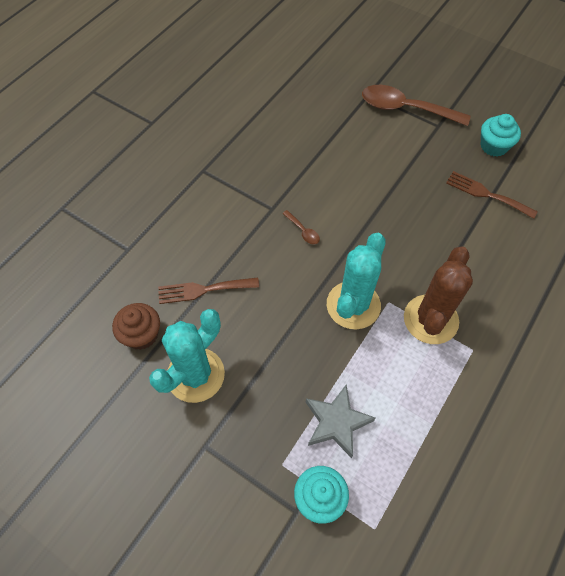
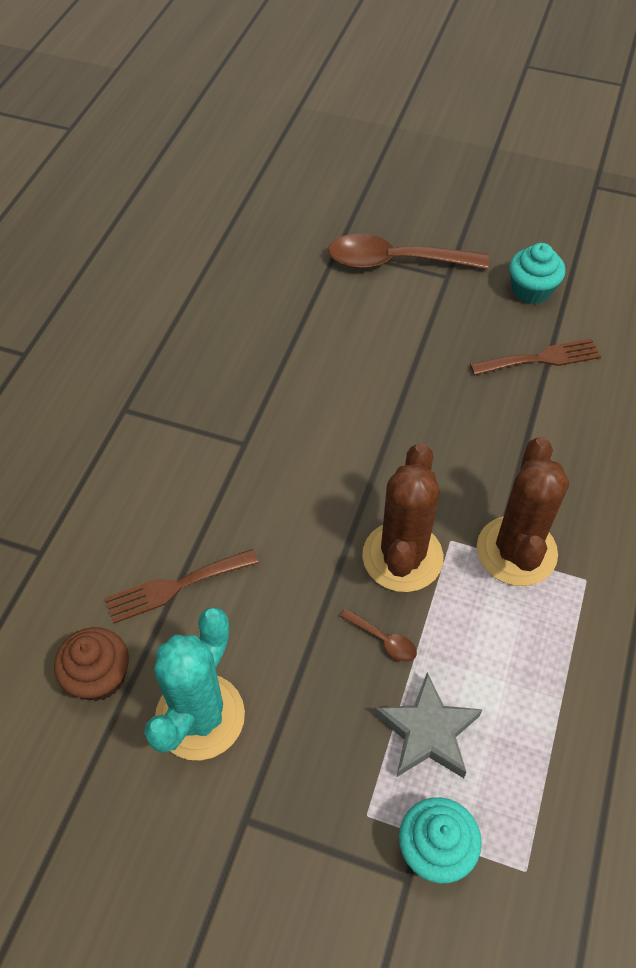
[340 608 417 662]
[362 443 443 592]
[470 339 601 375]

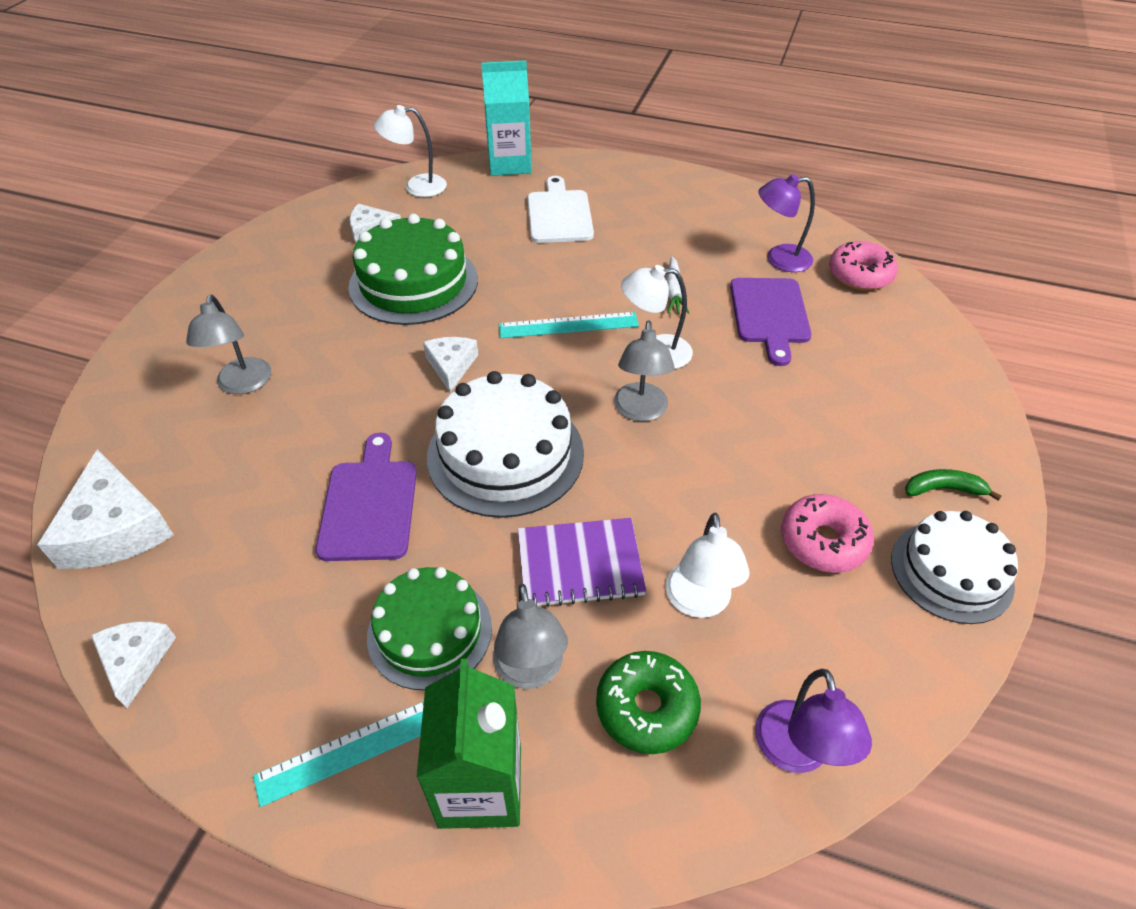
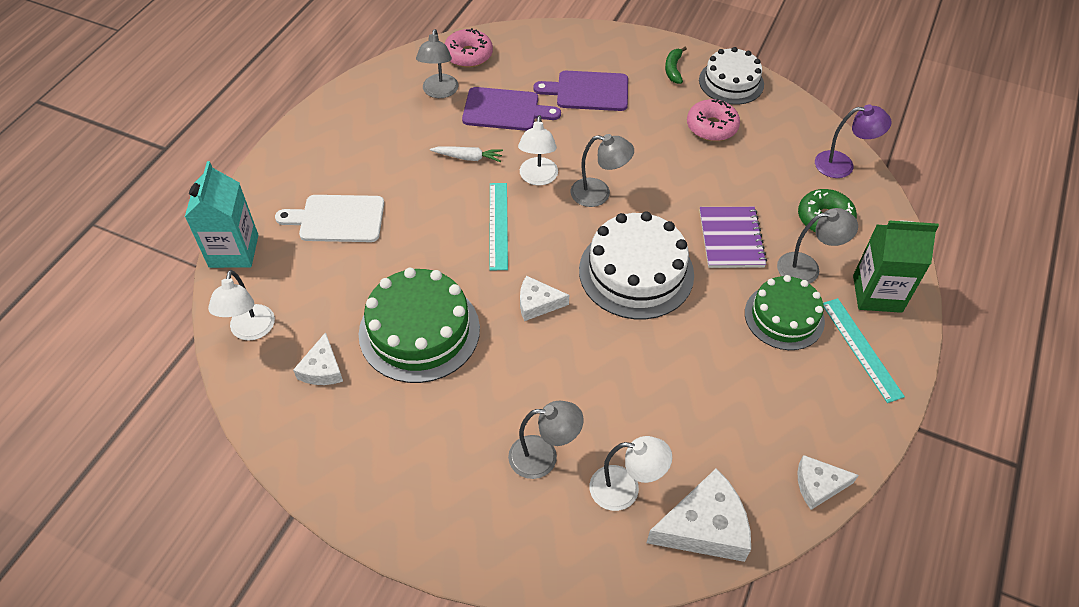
[416 29 458 98]
[533 71 628 111]
[589 436 672 511]

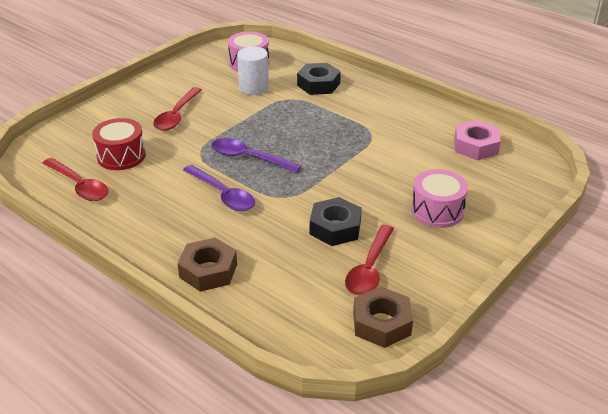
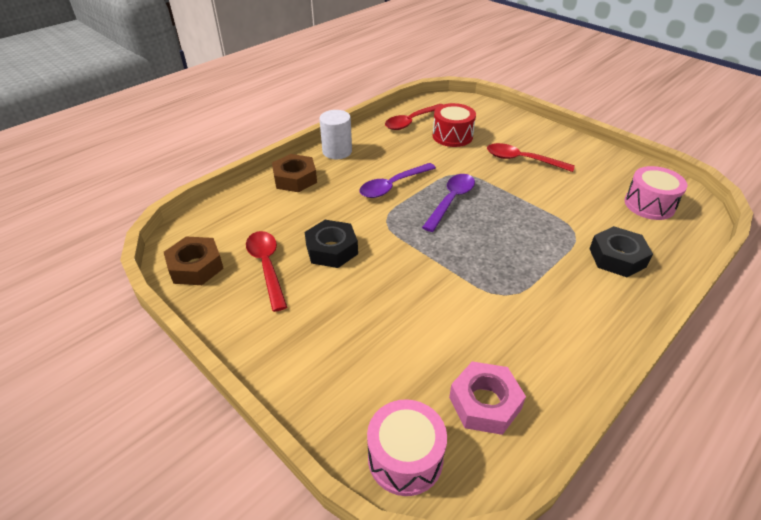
[246 231 287 312]
[319 110 352 159]
[367 399 447 496]

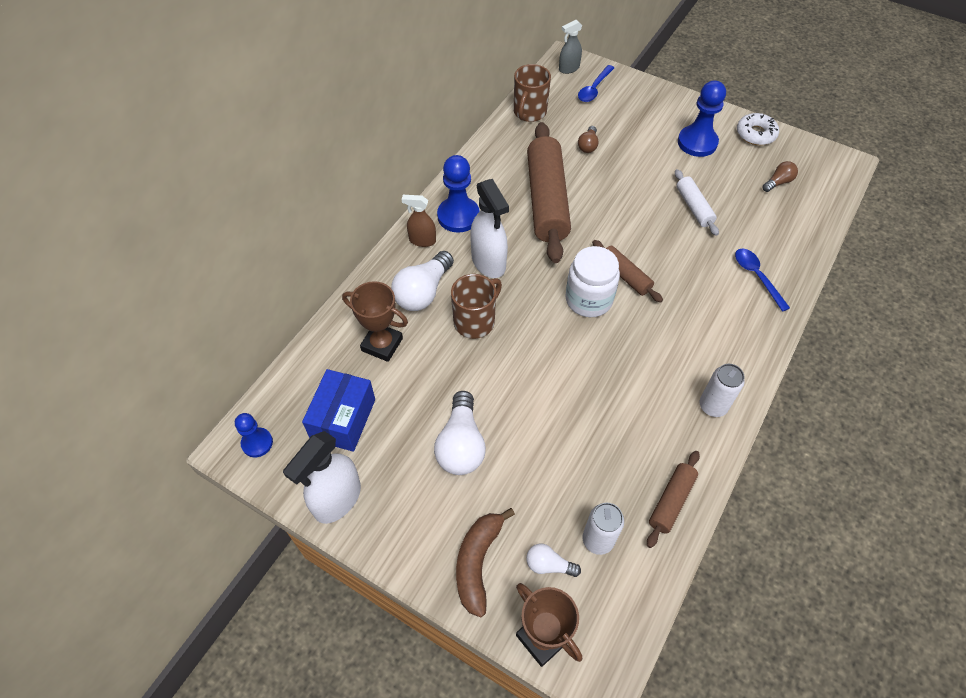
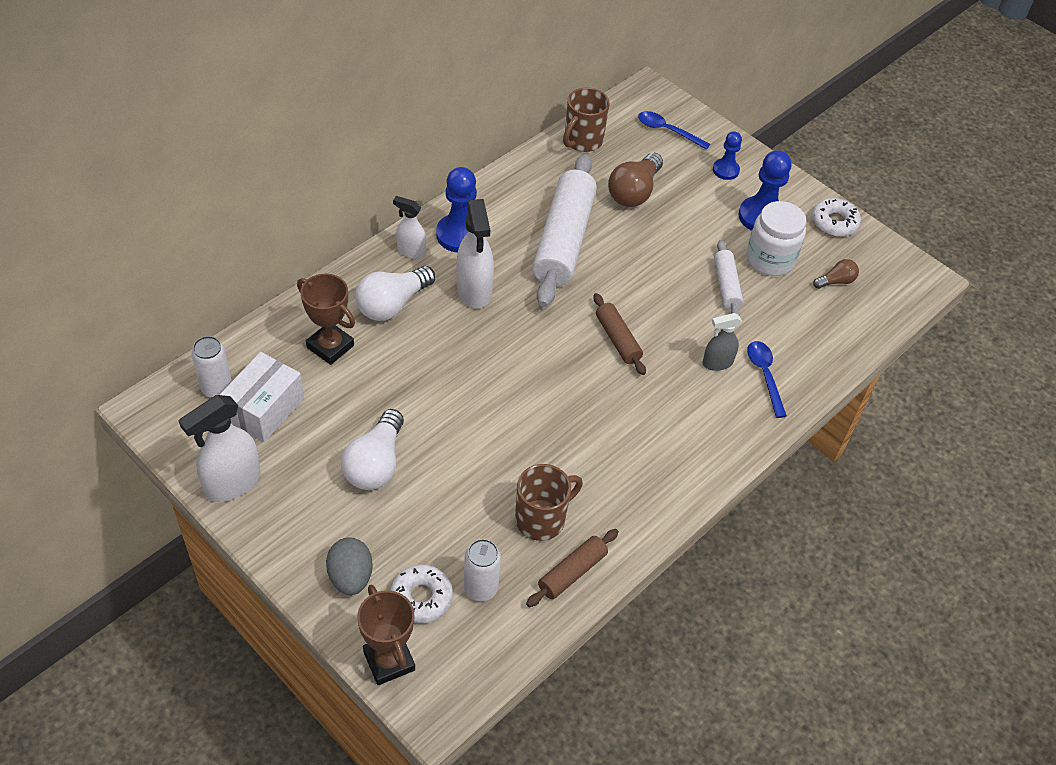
[192 336 232 398]
[220 352 304 442]
[326 537 373 595]
[390 564 453 623]
[393 196 427 259]
[515 464 583 541]
[532 154 597 307]
[608 153 663 207]
[638 111 710 150]
[703 313 742 371]
[713 131 742 180]
[746 201 806 276]

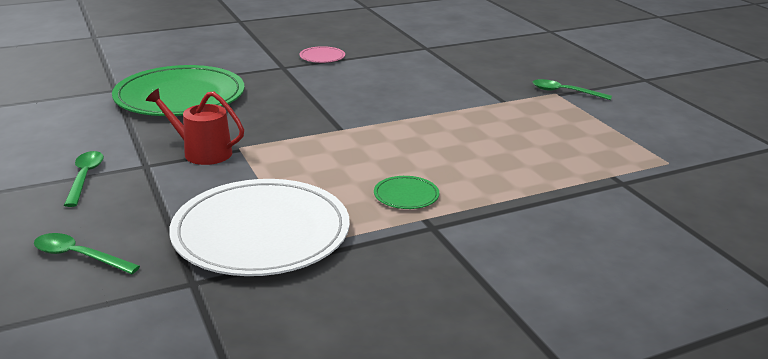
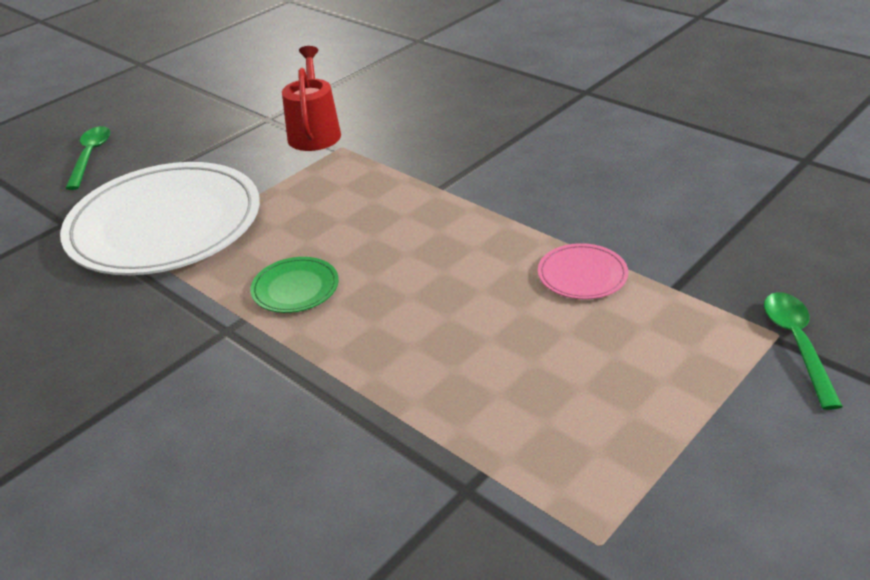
[538 243 628 299]
[64 151 104 207] (first image)
[112 65 245 116] (first image)

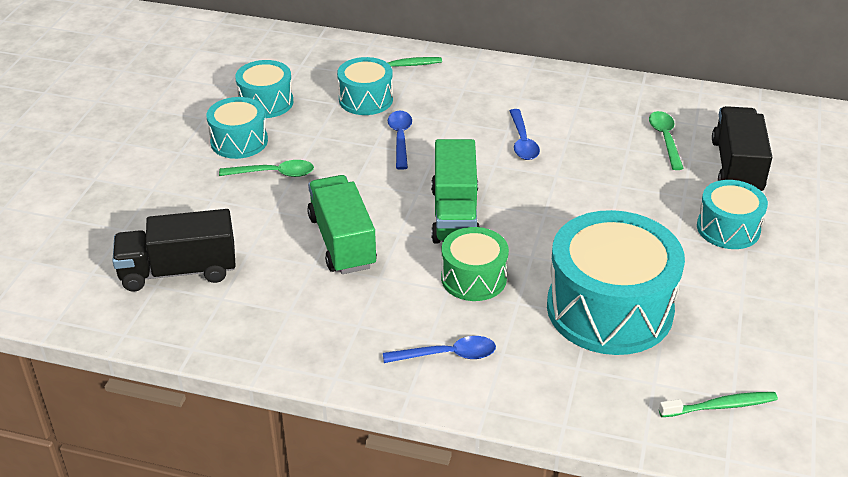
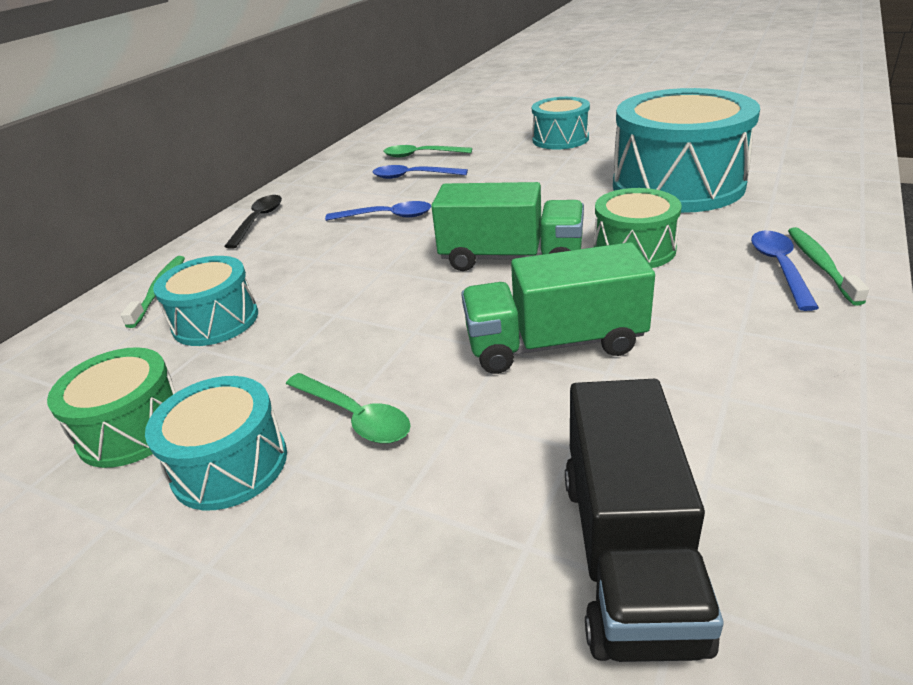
[47 347 176 468]
[224 195 282 249]
[286 373 411 444]
[372 165 468 179]
[788 227 869 306]
[712 106 772 191] (first image)

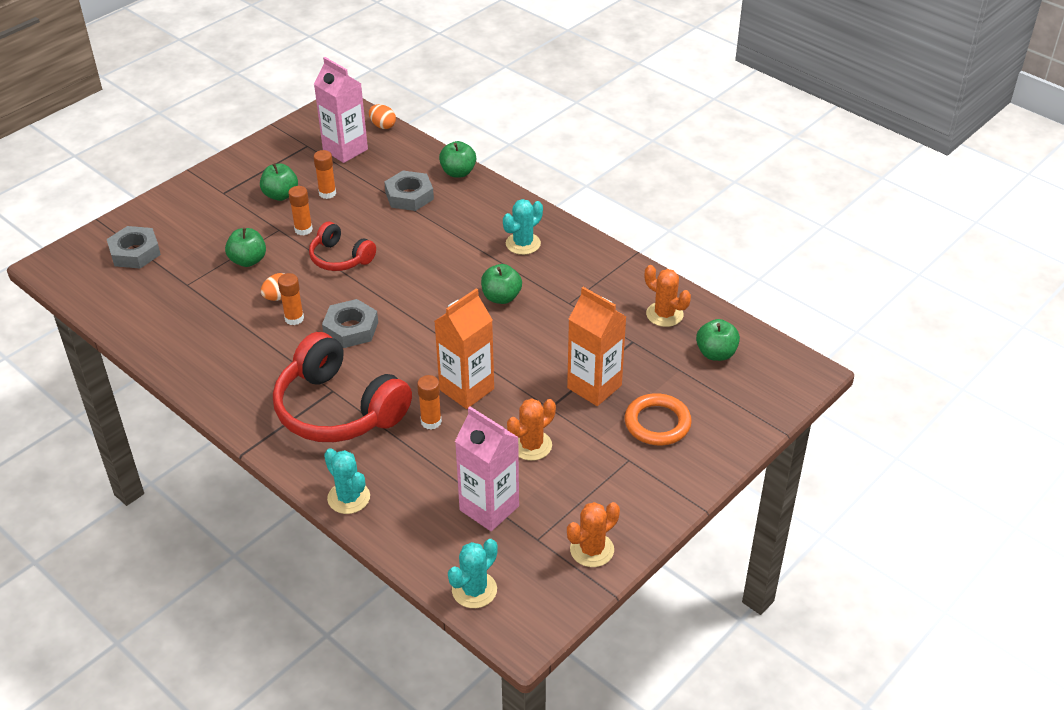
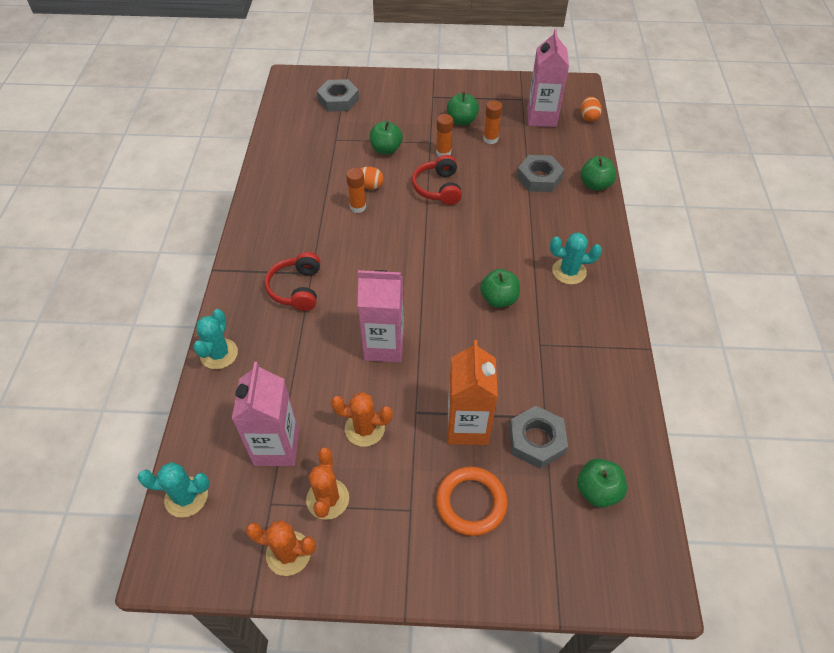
[265 252 320 311]
[306 447 349 520]
[358 270 404 362]
[509 406 568 469]
[417 375 442 430] (first image)

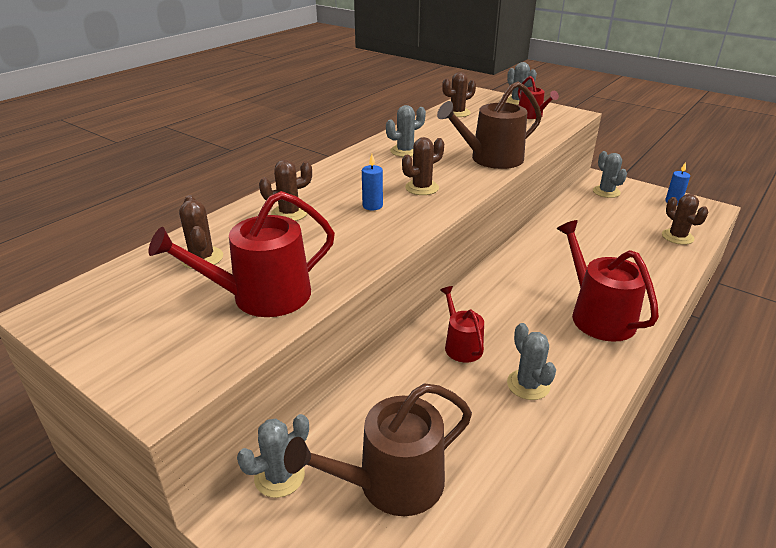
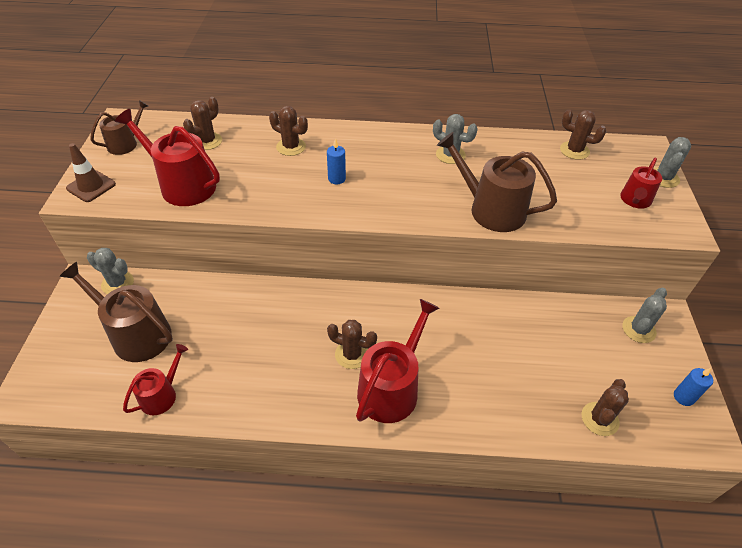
[66 143 116 202]
[90 100 148 155]
[123 344 188 415]
[327 320 377 369]
[507 323 556 400] (first image)

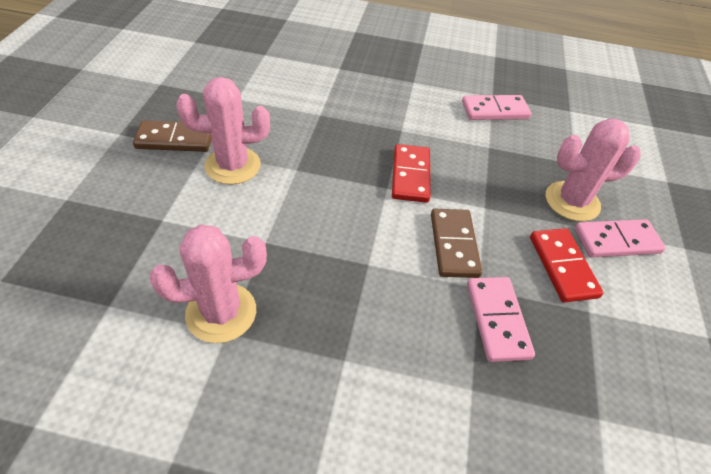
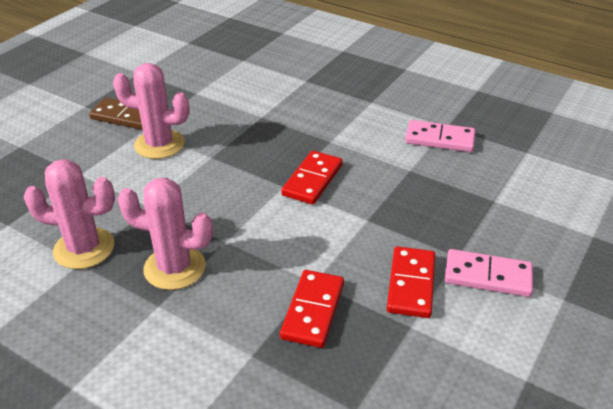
[118 178 213 290]
[280 270 344 348]
[431 209 482 278] (first image)

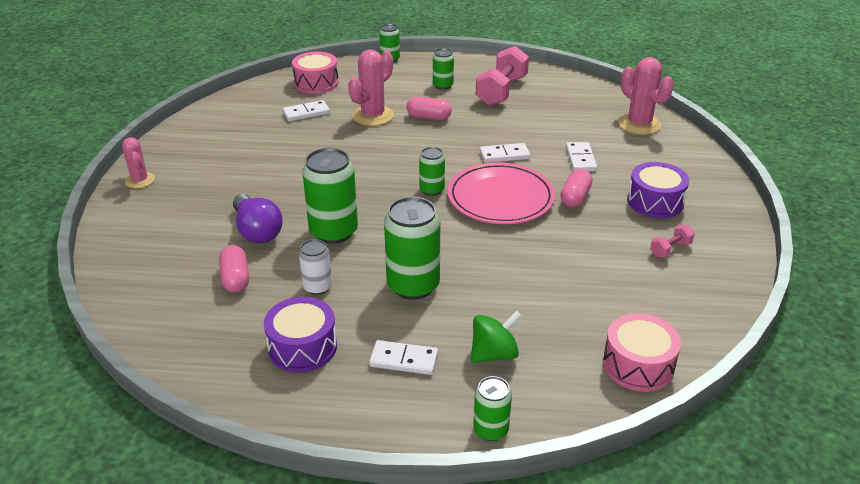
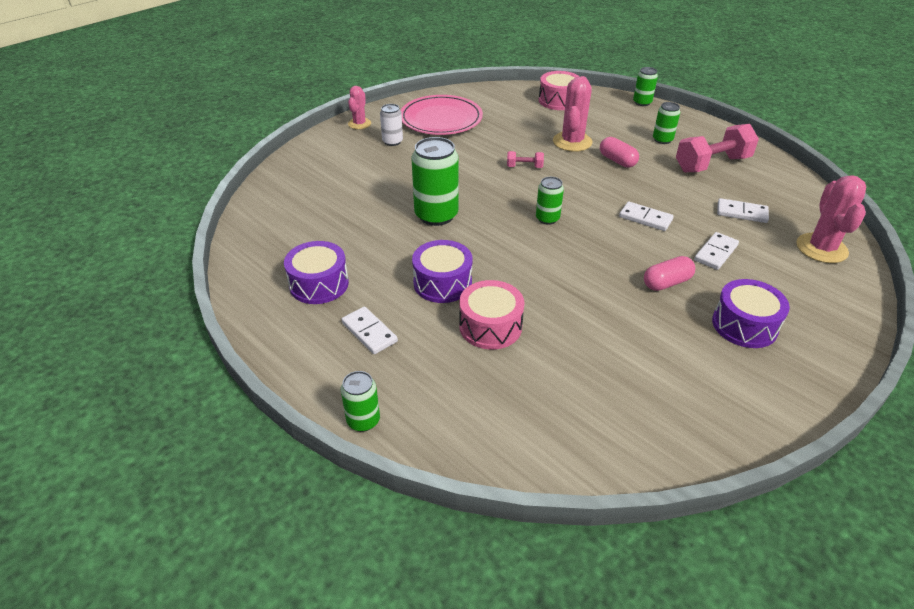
[380 104 403 146]
[401 95 483 135]
[412 240 473 303]
[459 280 524 349]
[507 151 544 168]
[553 76 592 152]
[717 198 769 223]
[219 245 249 293] (first image)
[233 194 283 243] (first image)
[471 310 522 363] (first image)

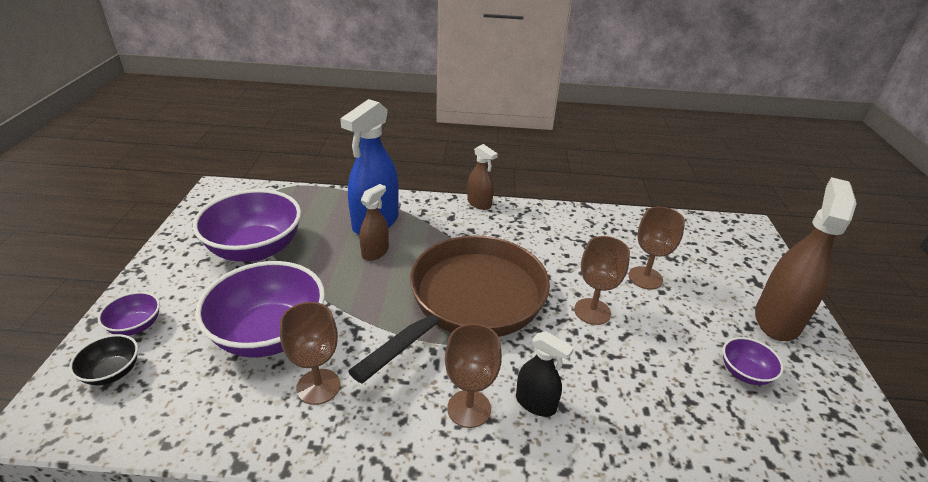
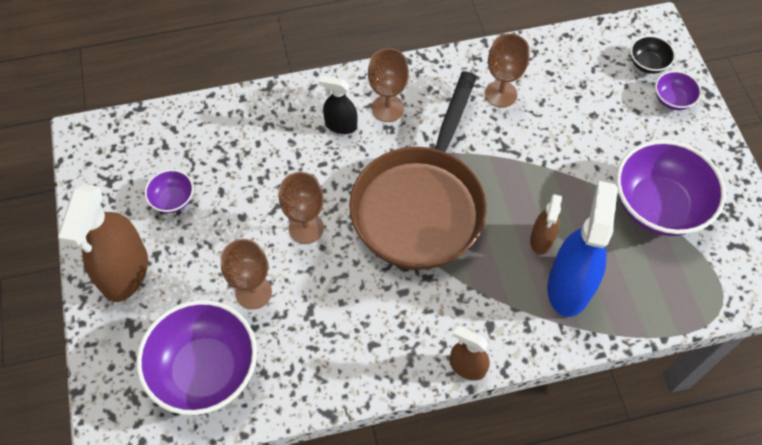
[137 300 257 415]

